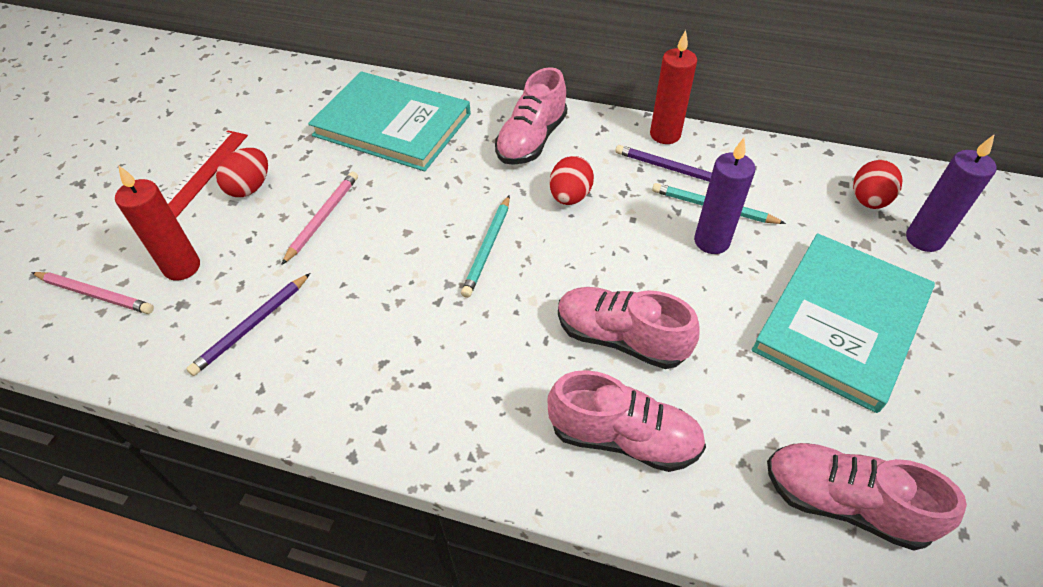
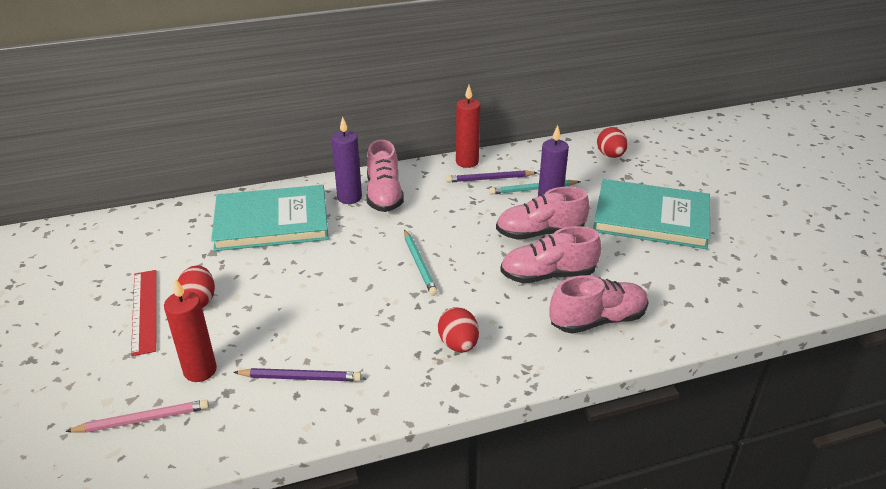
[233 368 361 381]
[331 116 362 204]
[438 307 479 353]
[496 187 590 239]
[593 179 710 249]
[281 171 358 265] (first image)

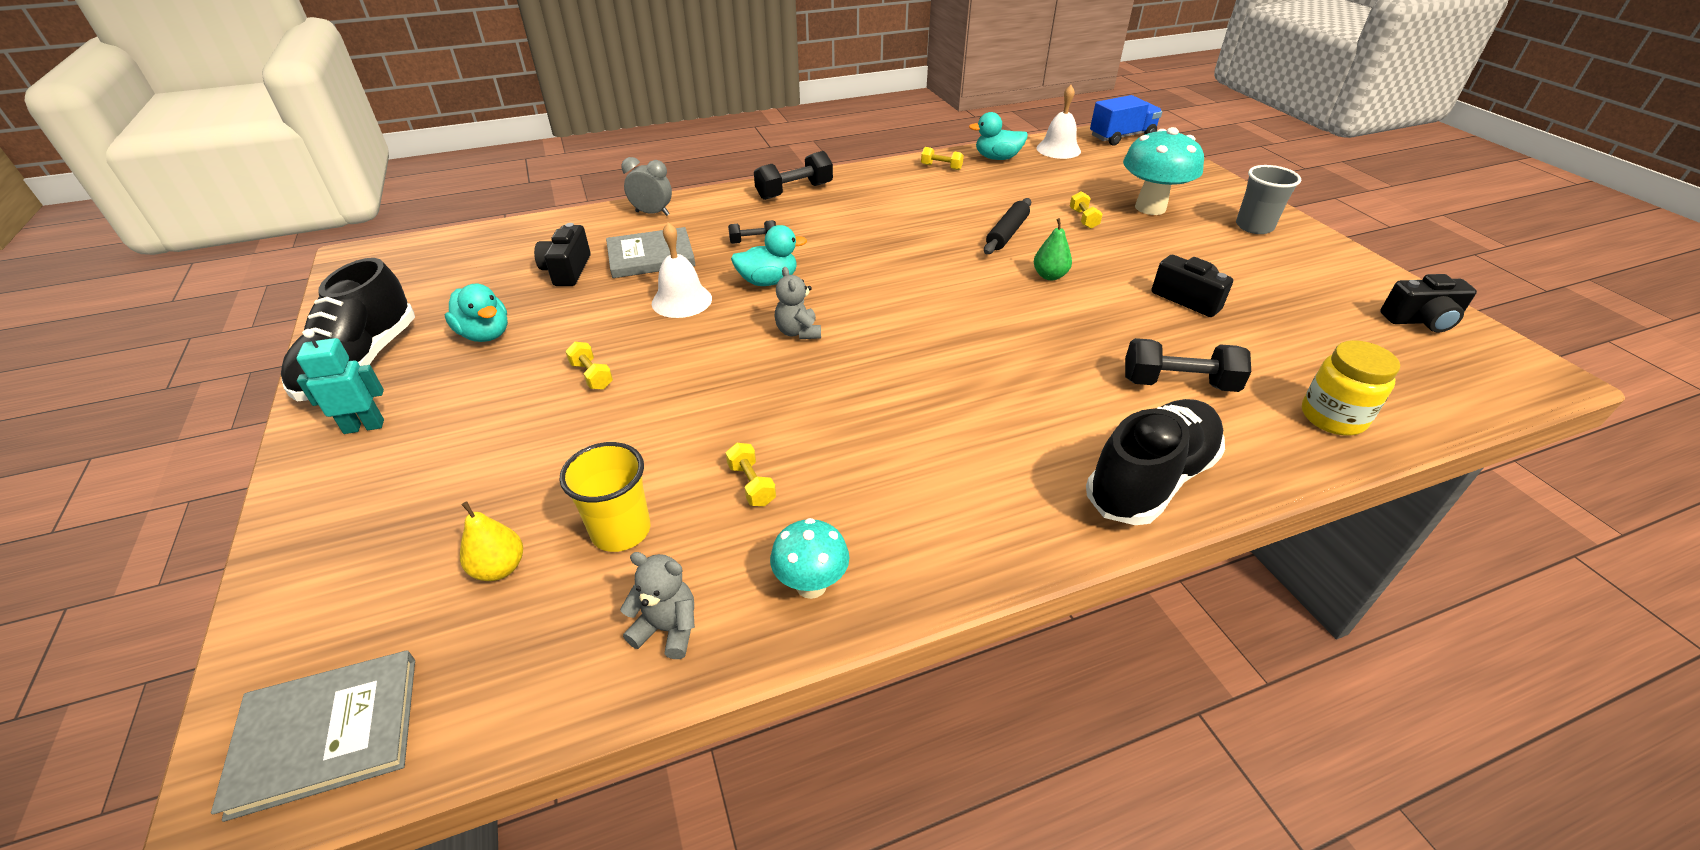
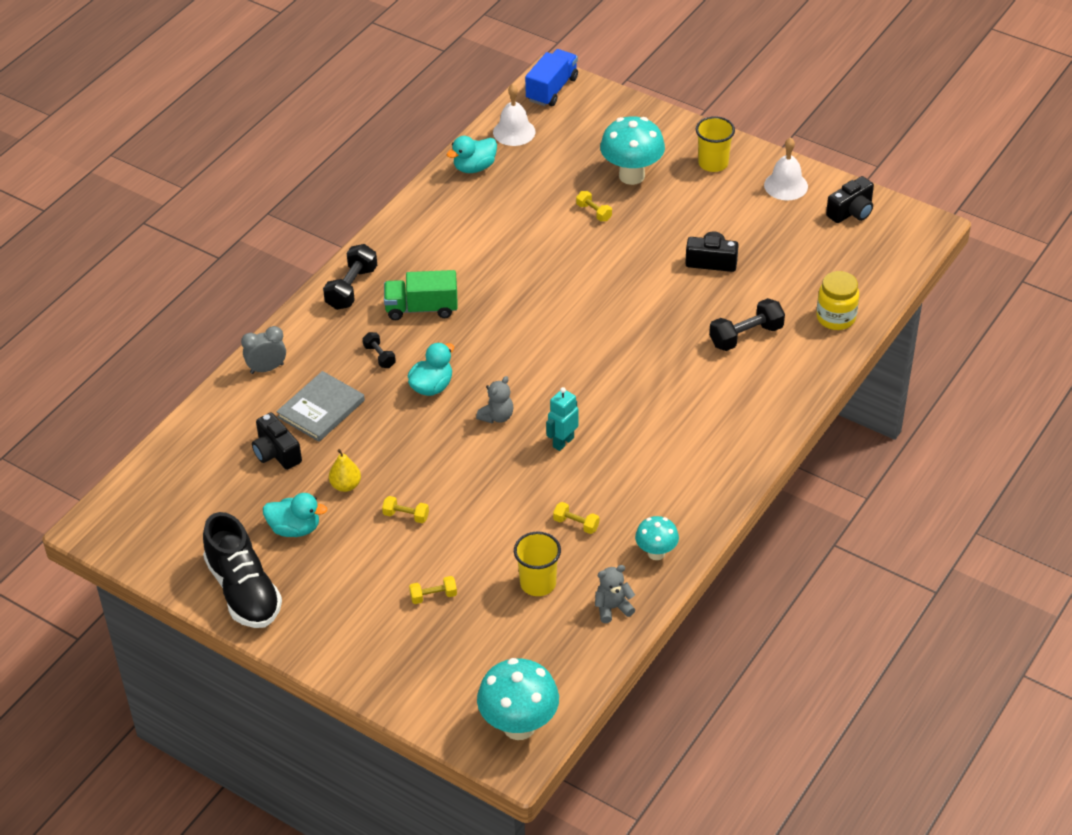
[329 449 361 492]
[363 332 396 368]
[384 270 458 320]
[409 576 457 604]
[476 376 514 423]
[477 658 559 740]
[546 387 579 451]
[696 116 735 172]
[764 137 808 200]
[984 198 1031 254] (first image)
[1034 218 1072 280] (first image)
[1086 399 1225 525] (first image)

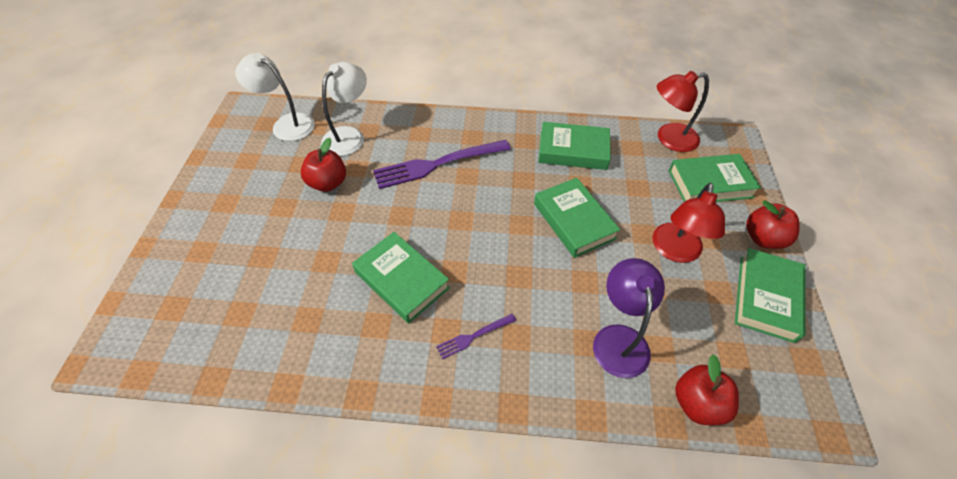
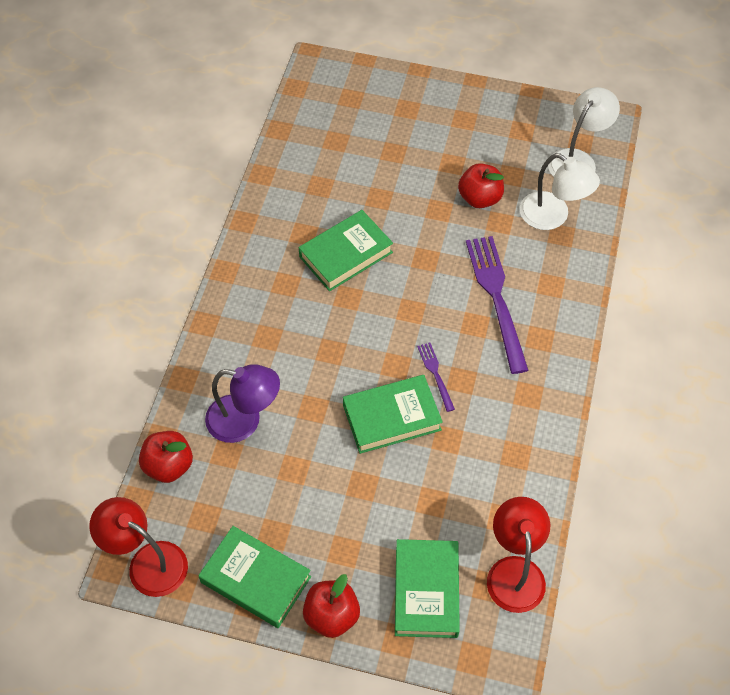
[89 497 188 597]
[417 343 455 412]
[538 122 611 170] (first image)

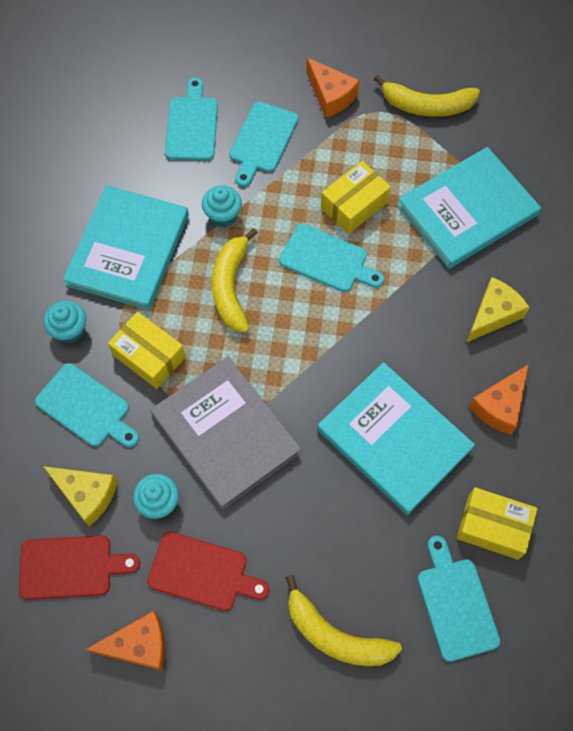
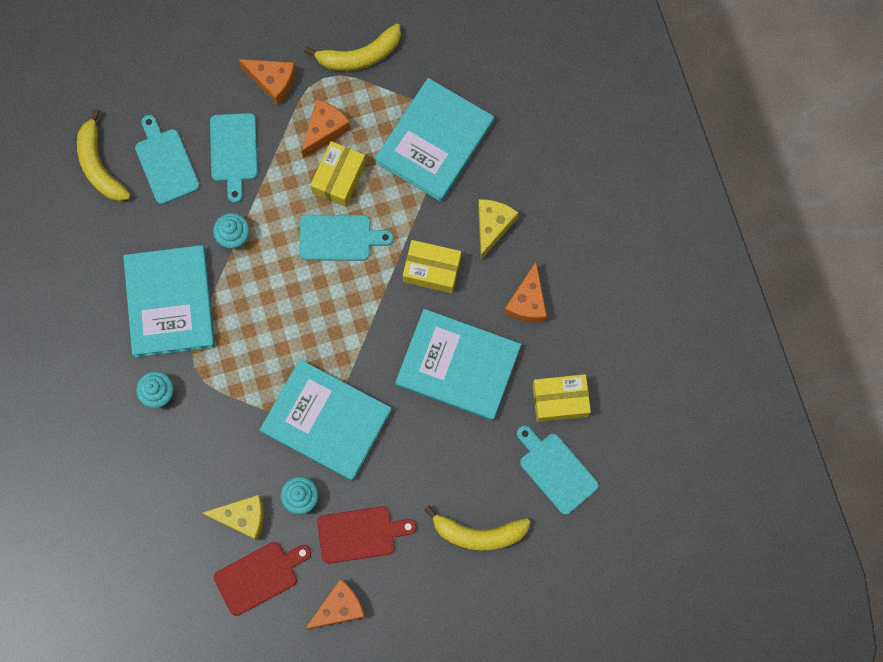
[77 109 131 201]
[260 359 392 481]
[301 99 351 158]
[403 240 461 293]
[35 363 139 447] (first image)

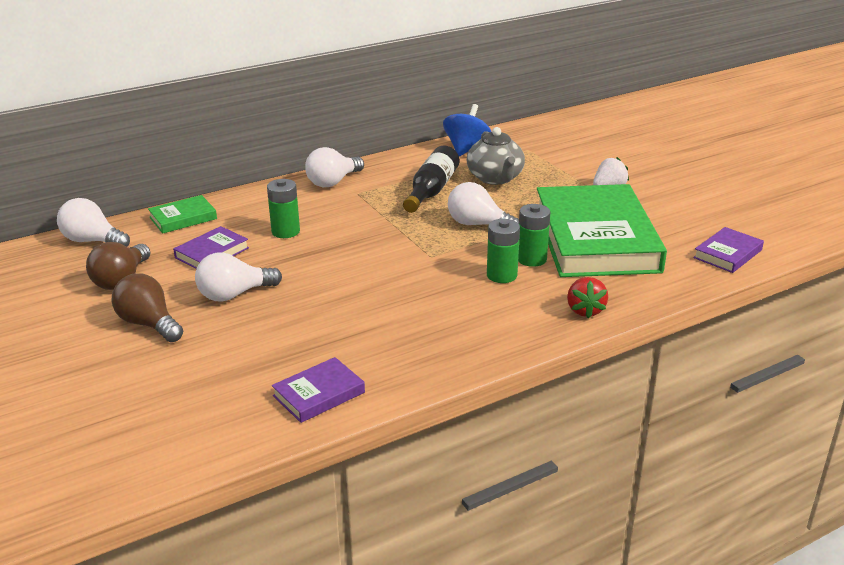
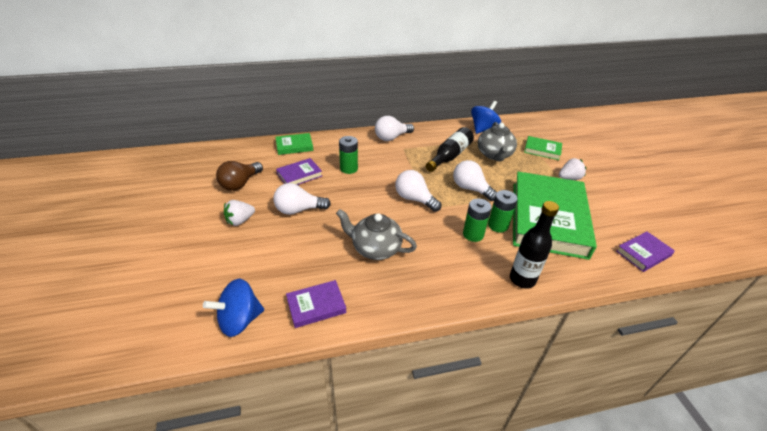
[203 279 264 337]
[224 200 255 226]
[336 209 417 260]
[395 170 441 212]
[510 201 559 289]
[524 136 562 160]

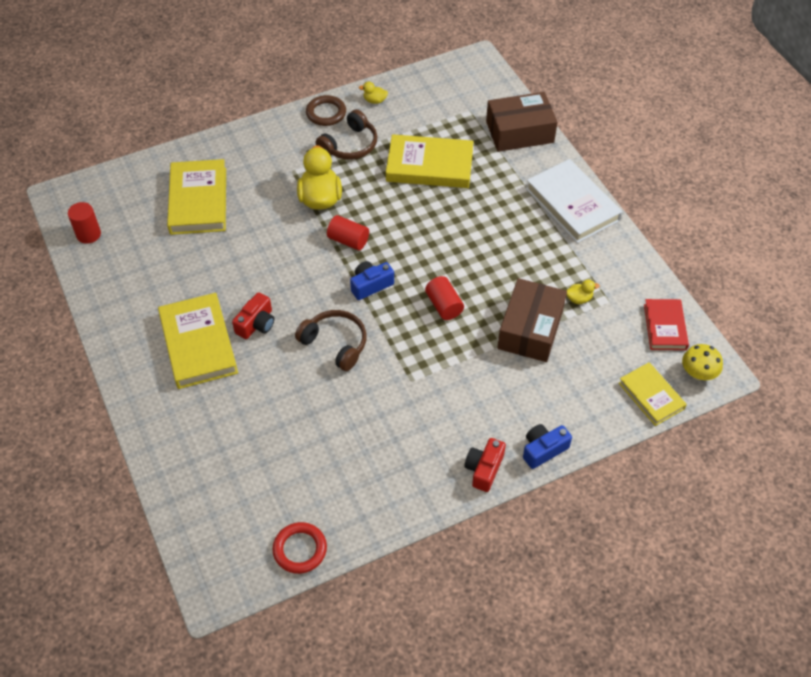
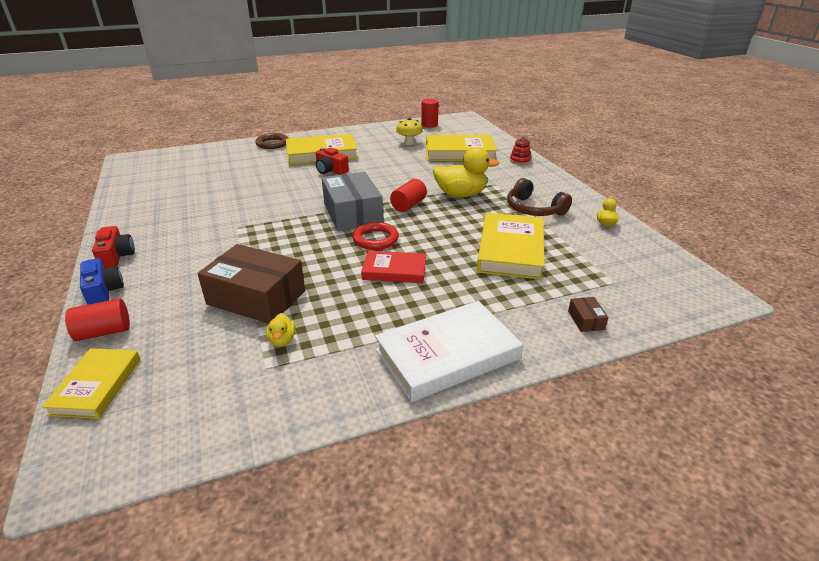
[42 348 140 419]
[65 299 130 341]
[92 226 135 268]
[256 133 289 149]
[322 171 383 231]
[352 222 399 250]
[361 251 426 283]
[396 118 423 145]
[510 136 531 165]
[568 297 609 332]
[295 310 367 371] (first image)

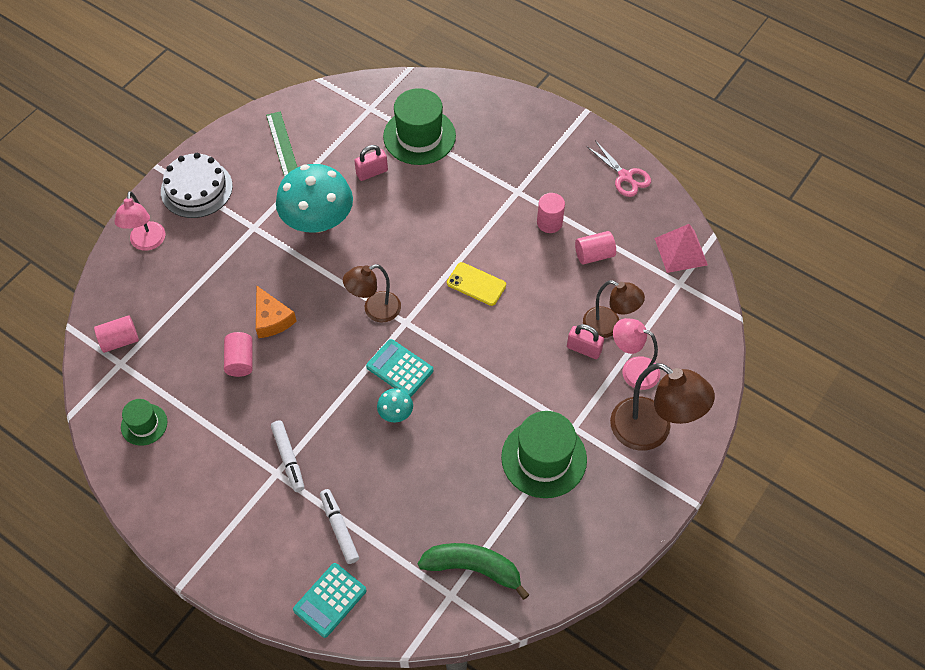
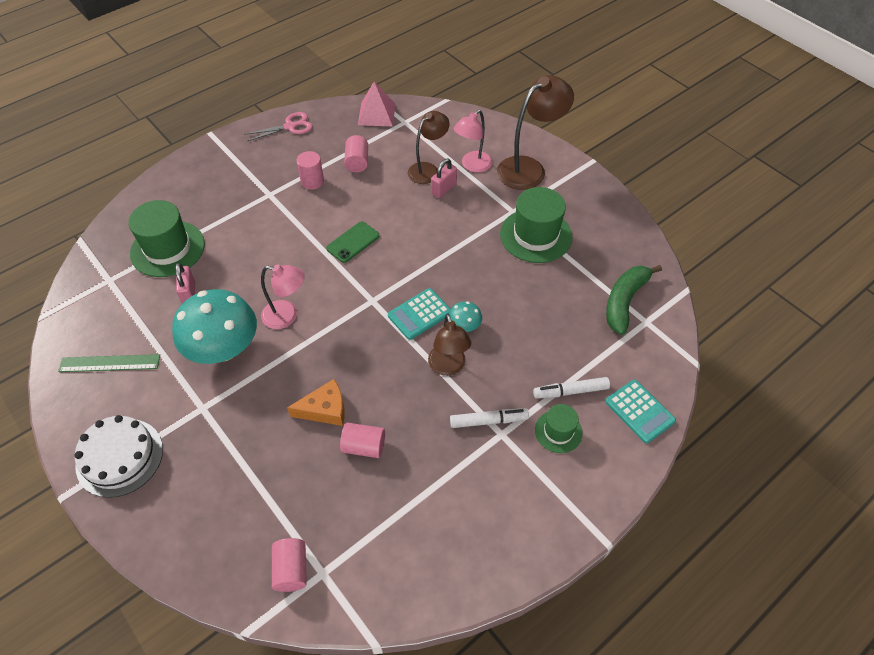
[261 265 305 329]
[326 221 380 263]
[428 314 471 376]
[535 404 583 453]

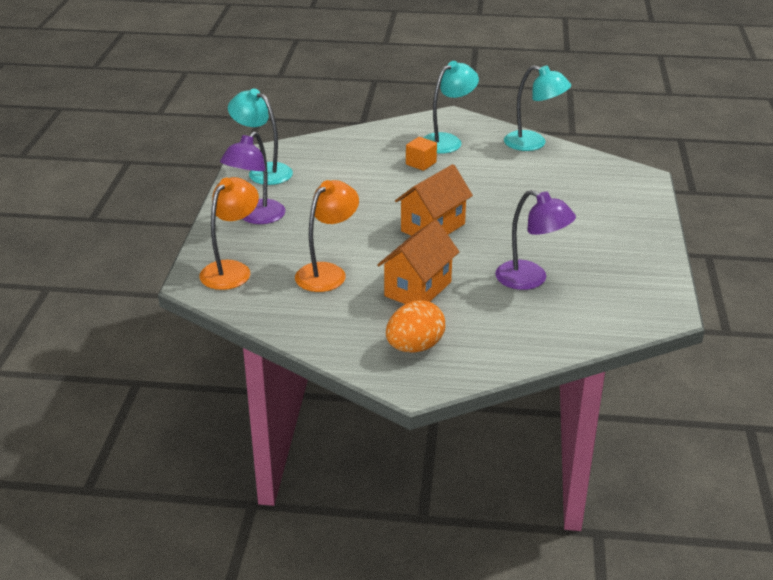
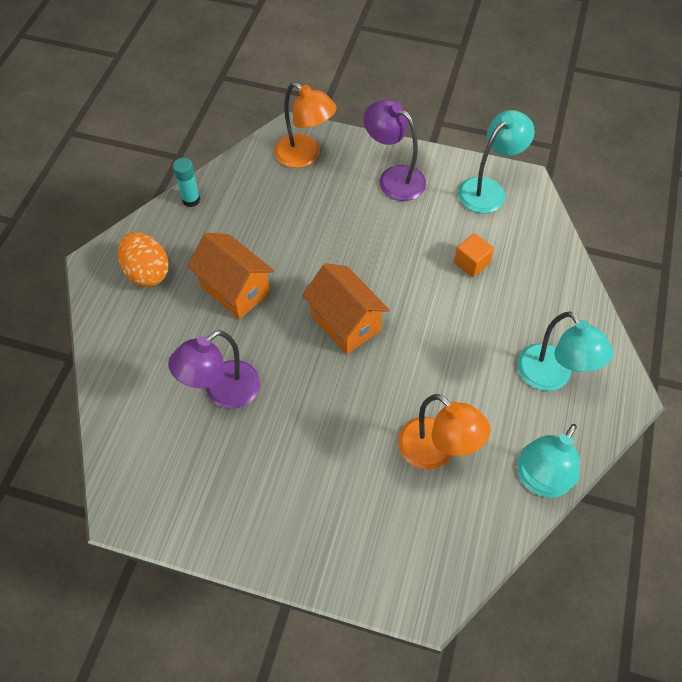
[173 158 200 207]
[398 394 491 470]
[454 233 494 277]

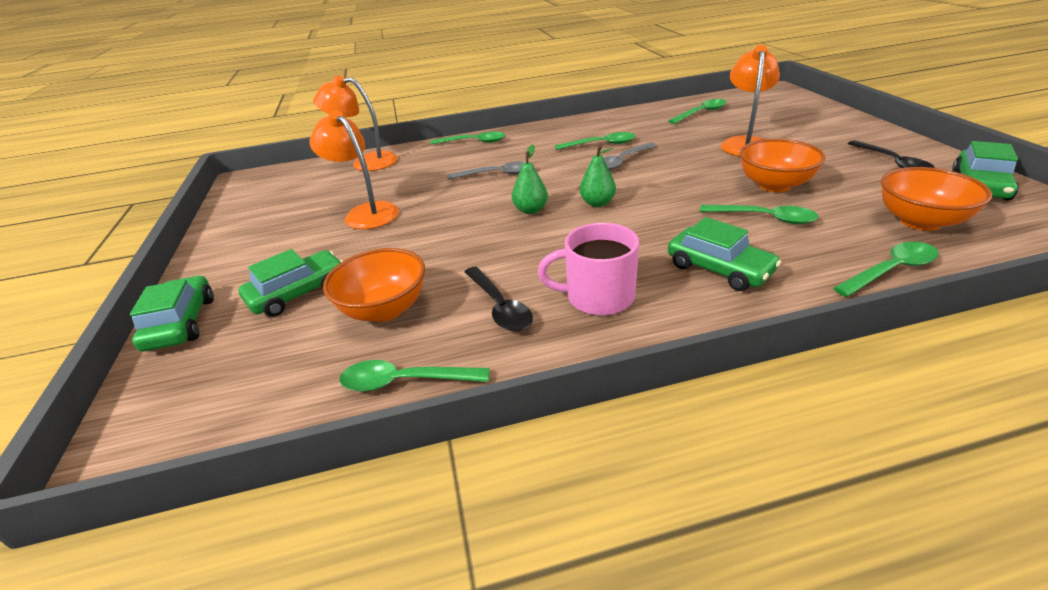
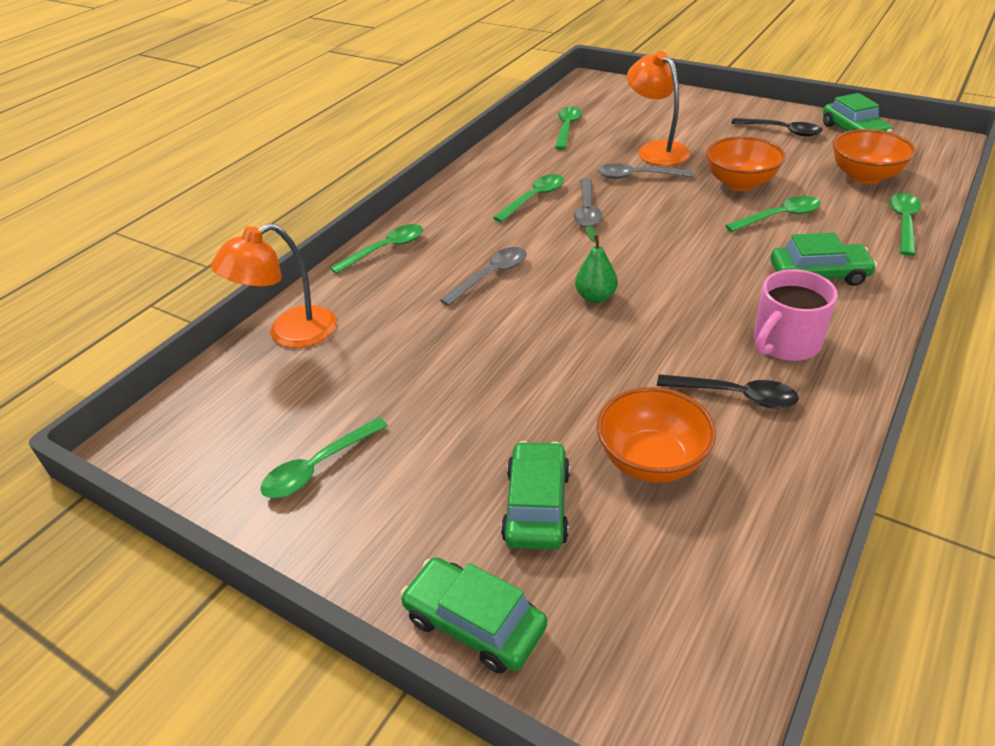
[260 417 388 498]
[598 163 694 179]
[309 111 399 229] (first image)
[580 145 616 207] (first image)

